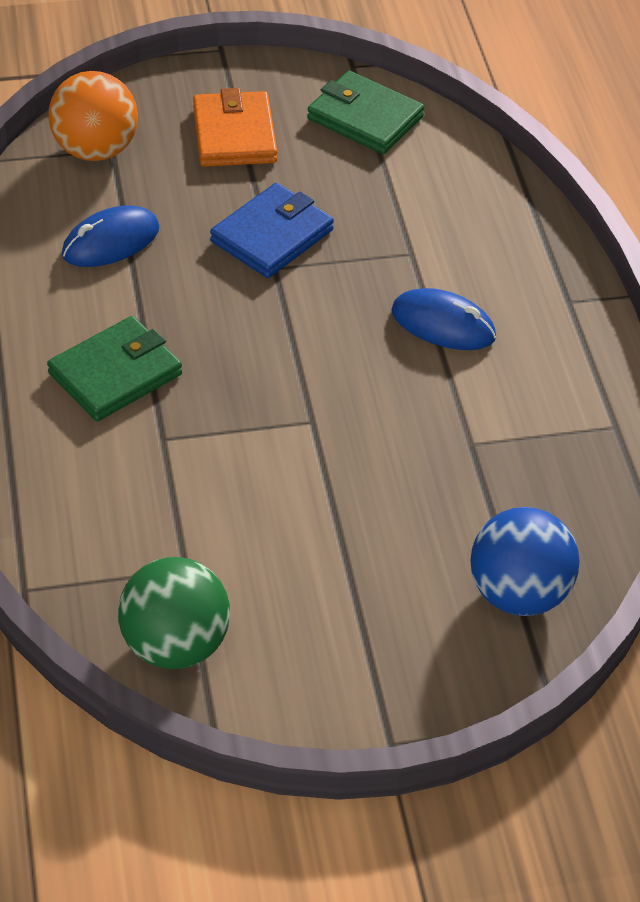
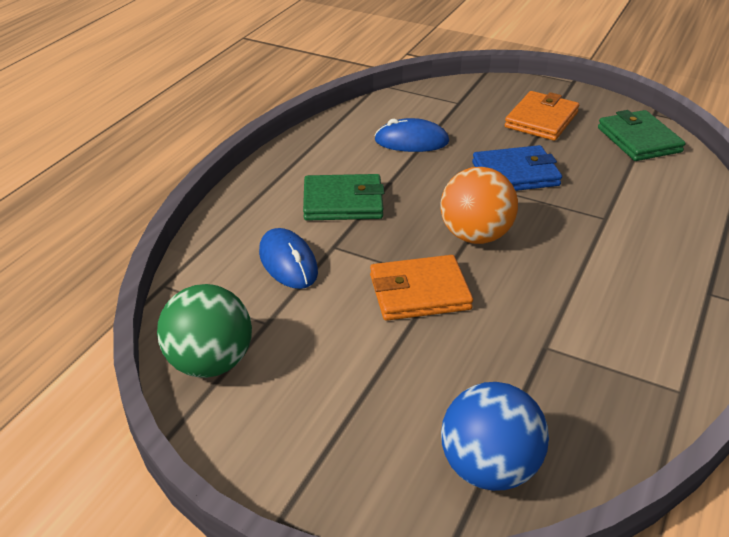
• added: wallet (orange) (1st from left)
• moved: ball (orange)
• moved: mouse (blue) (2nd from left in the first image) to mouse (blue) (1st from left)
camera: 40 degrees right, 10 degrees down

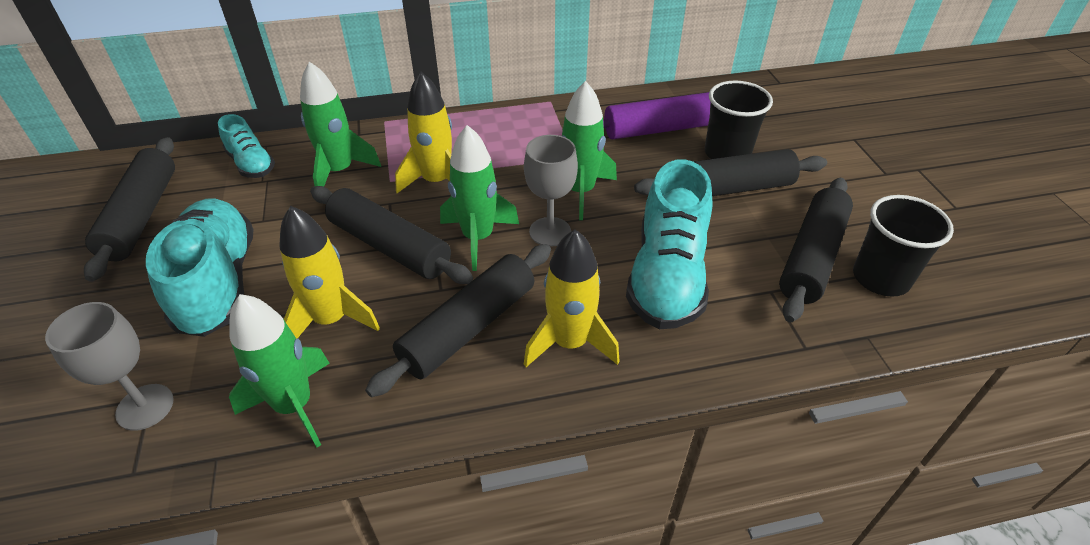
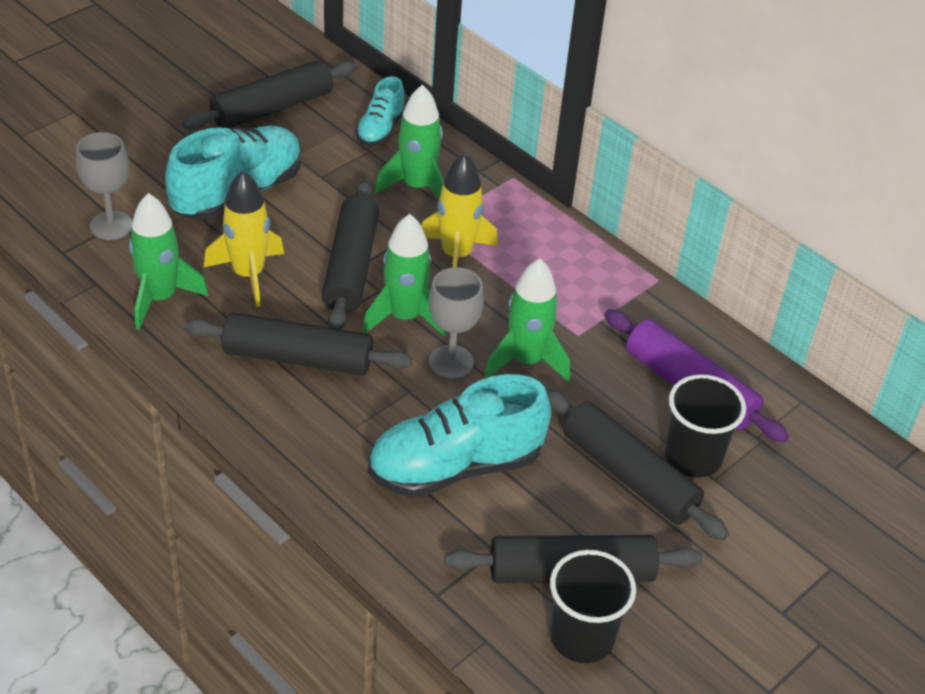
• removed: rocket (yellow) (3rd from left)
camera: 55 degrees right, 0 degrees up

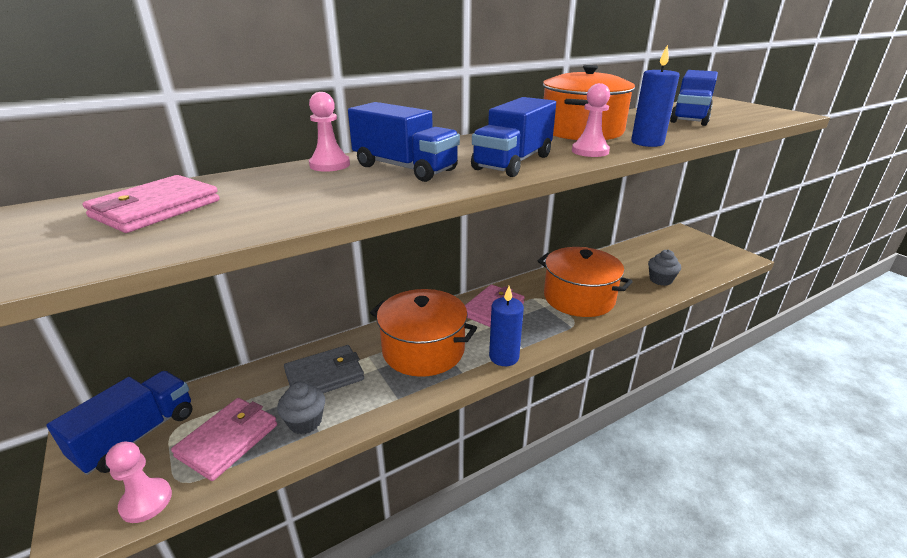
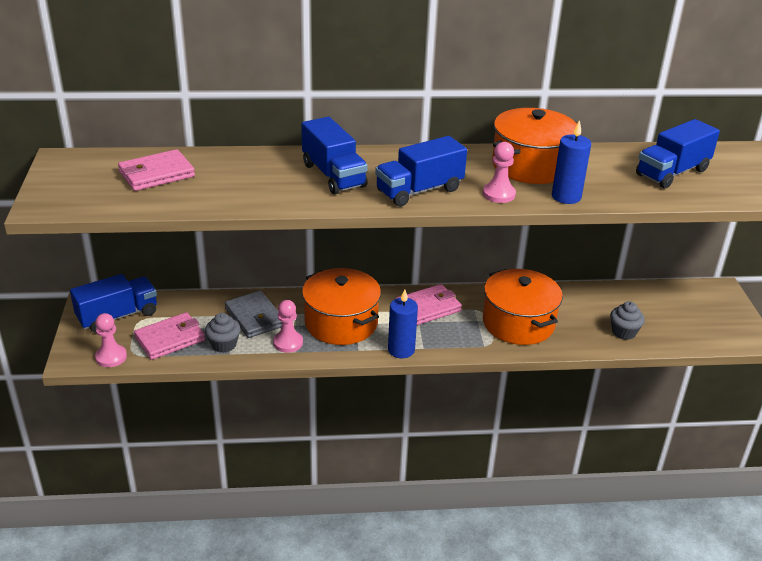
• moved: pawn (pink) (2nd from left)
• turned: wallet (grey) 60 degrees clockwise
camera: 25 degrees right, 5 degrees up

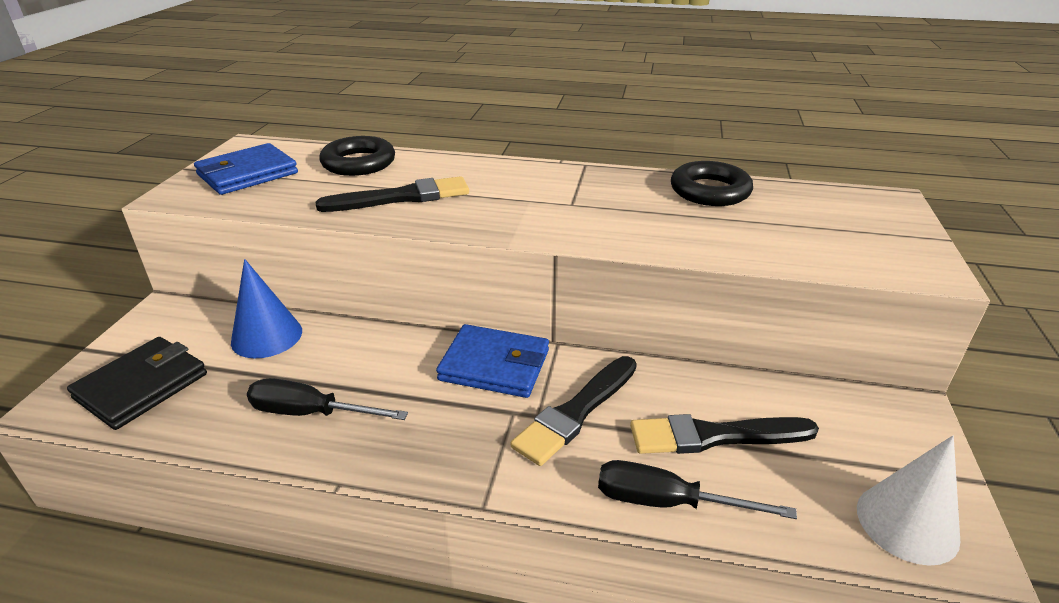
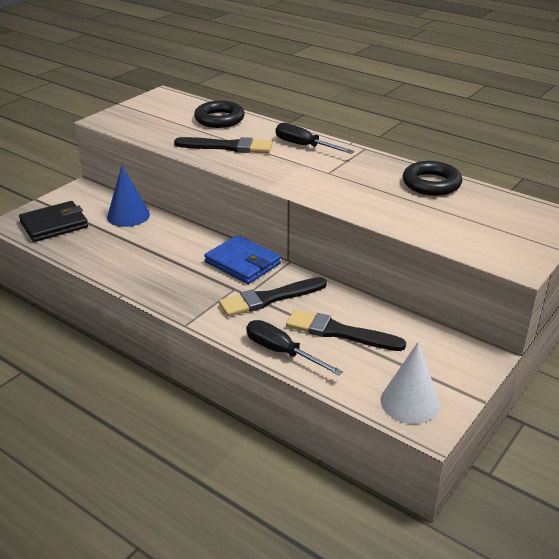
• removed: wallet (blue) (1st from left)
• moved: screwdriver (black) (1st from left in the first image) to screwdriver (black) (2nd from left)
camera: 25 degrees right, 0 degrees up

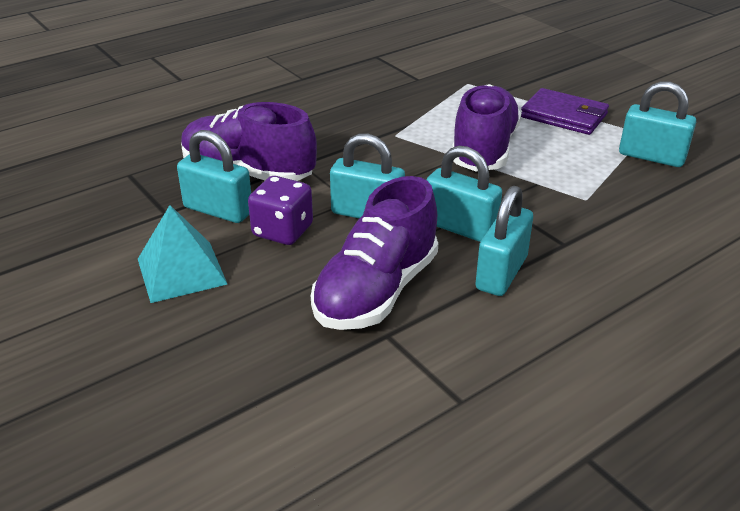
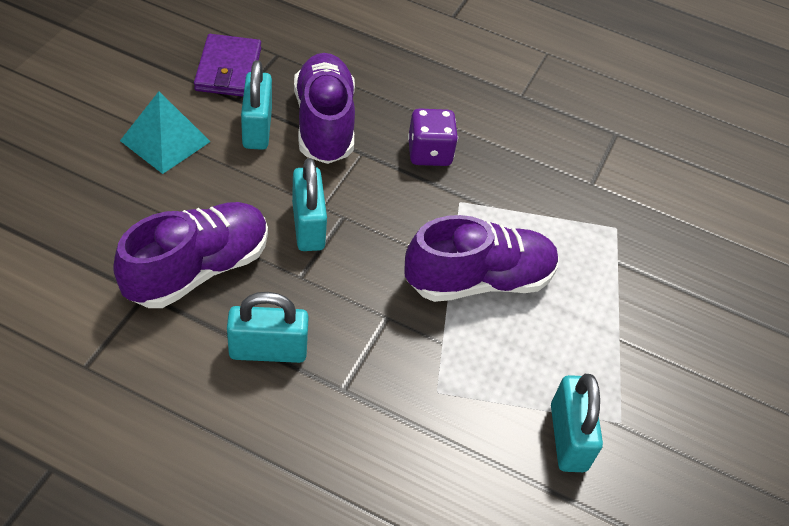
• removed: padlock (turquoise) (3rd from left)
• moved: dice (purple)
• moved: wallet (purple)
• turned: shoe (purple) (2nd from left in the first image) 135 degrees clockwise
camera: 55 degrees right, 15 degrees up

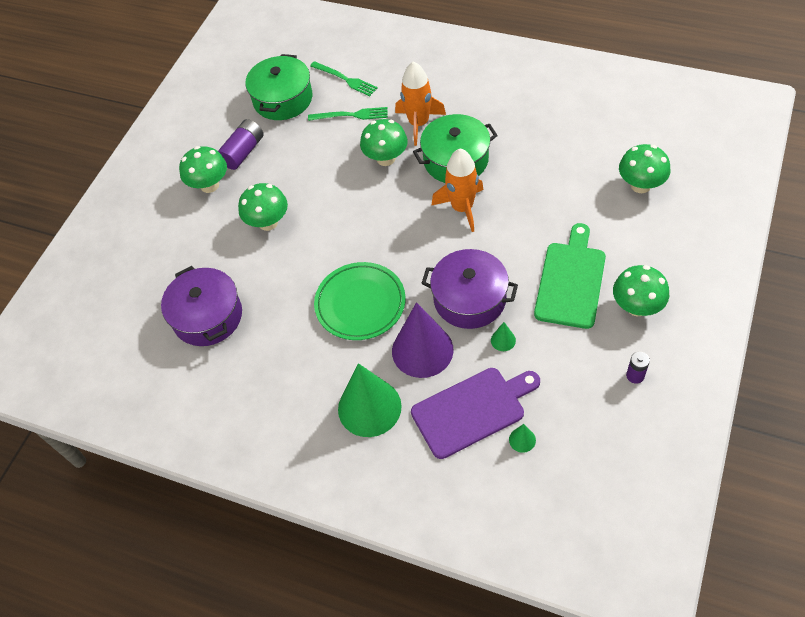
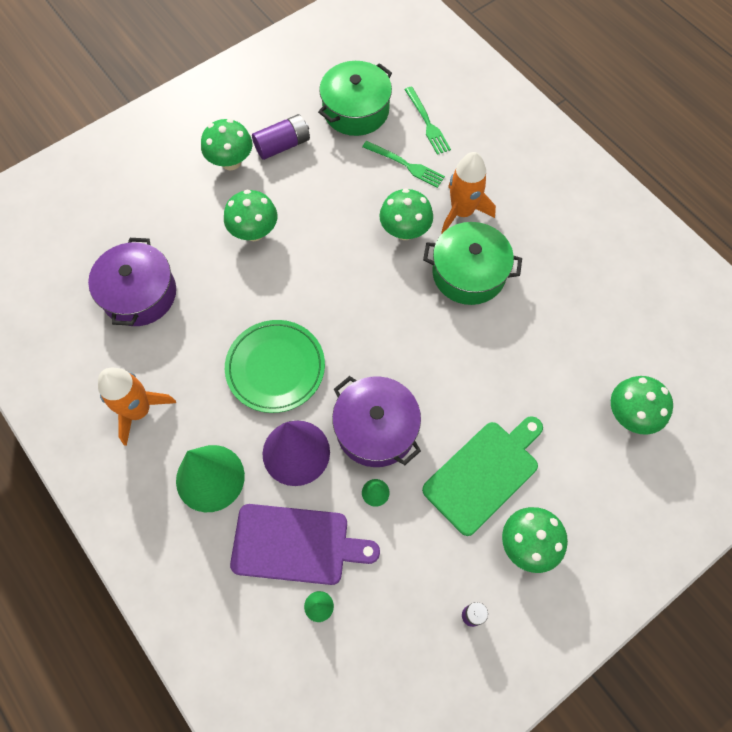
• moved: rocket (orange) (2nd from left in the first image) to rocket (orange) (1st from left)
camera: 25 degrees right, 10 degrees up

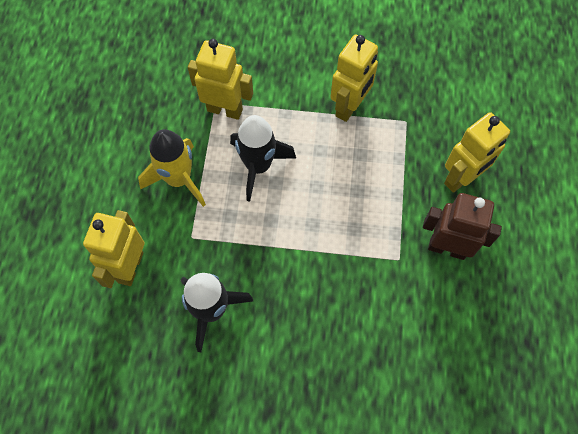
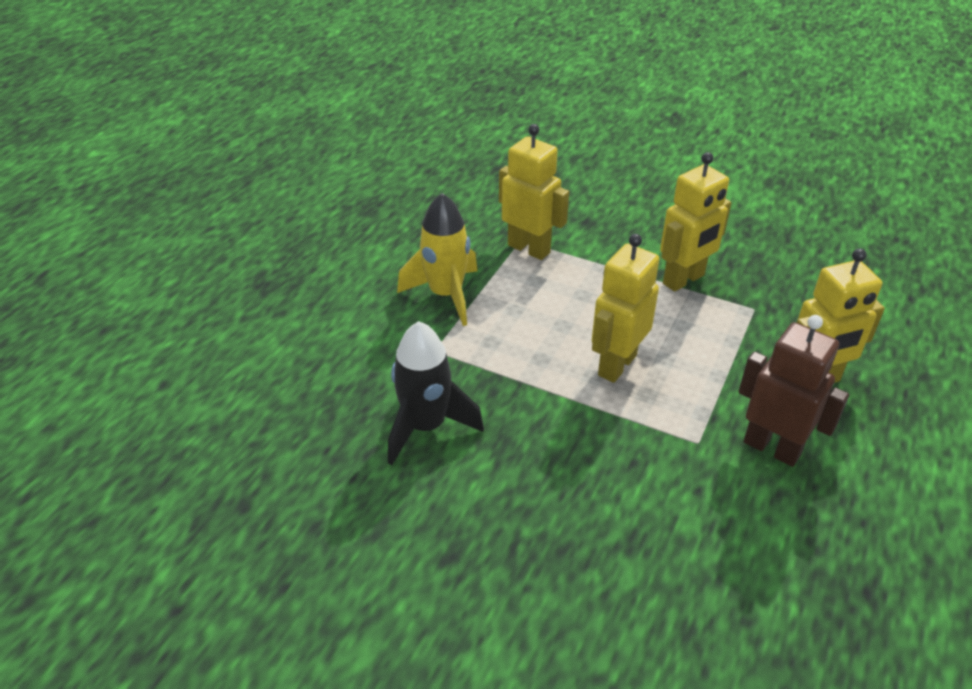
• removed: rocket (black) (2nd from left)
• moved: robot (yellow) (1st from left in the first image) to robot (yellow) (2nd from left)
camera: 20 degrees right, 25 degrees down

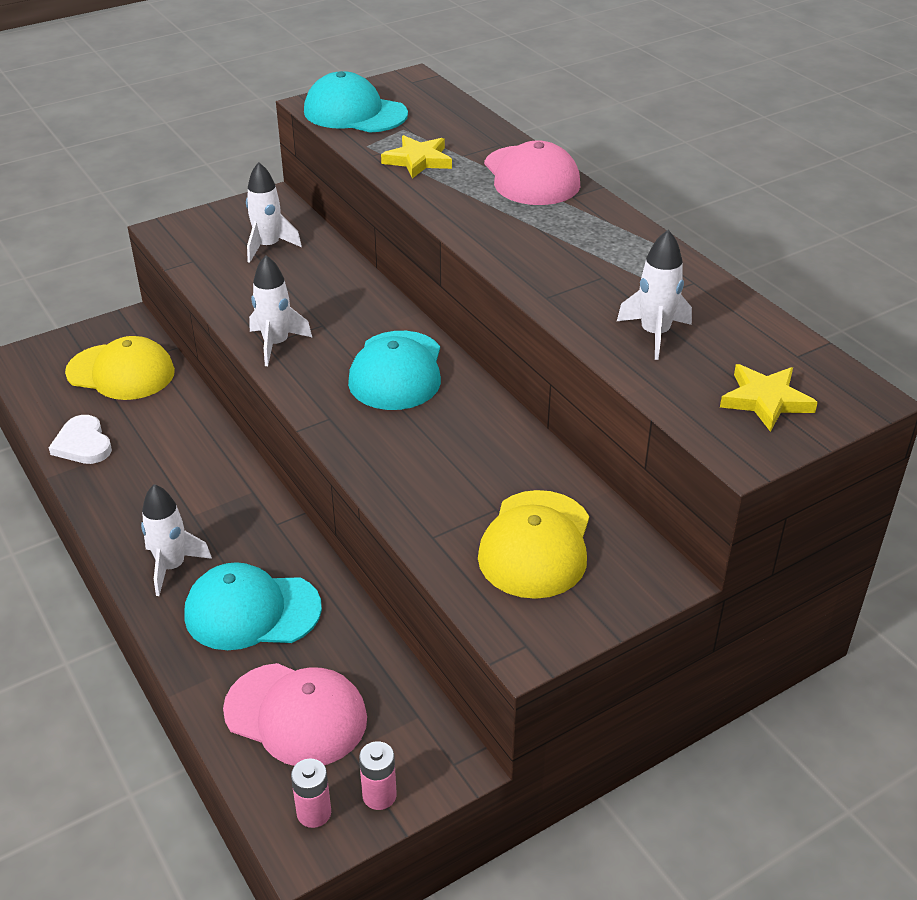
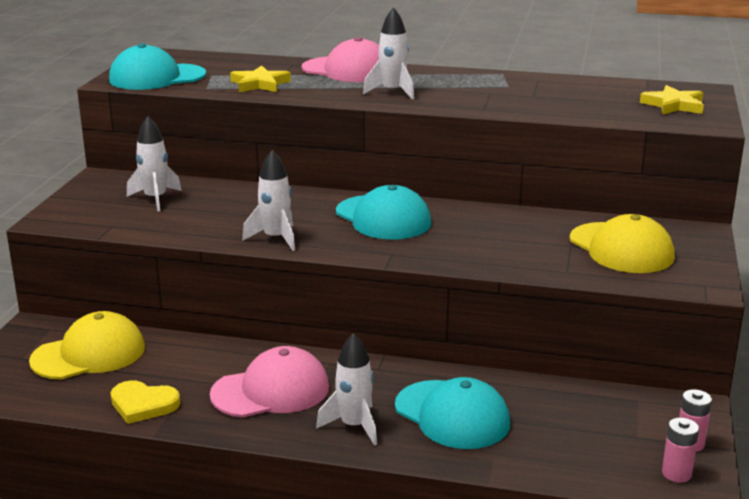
• moved: cap (pink) (1st from left)
• moved: rocket (white) (4th from left)
• recoloured: heart (white) to heart (yellow)
• turned: cap (turquoise) (1st from left in the first image) 90 degrees counterclockwise
camera: 45 degrees left, 15 degrees down

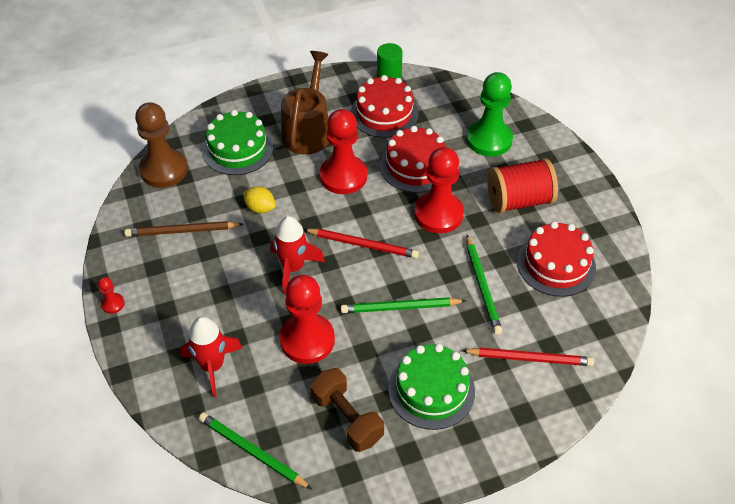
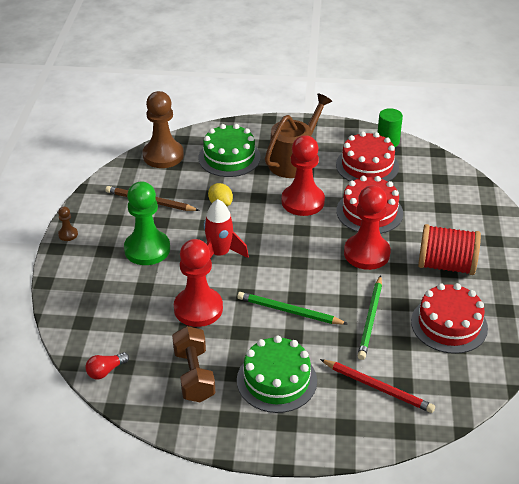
• removed: rocket (red) (1st from left)
• removed: pencil (red) (1st from left)
• moved: pawn (green)
• replaced: pencil (green) (1st from left) to light bulb (red)
• recoloured: pawn (red) (1st from left) to pawn (brown) (1st from left)
camera: 25 degrees right, 10 degrees down

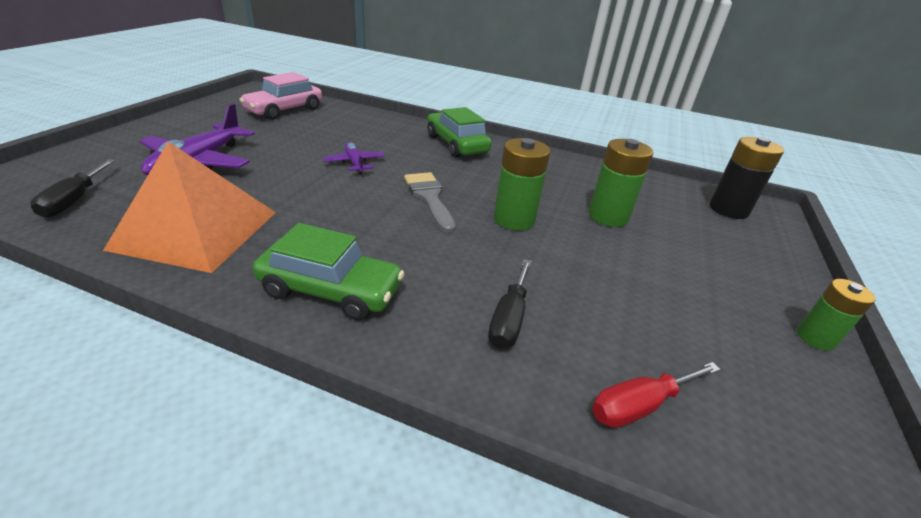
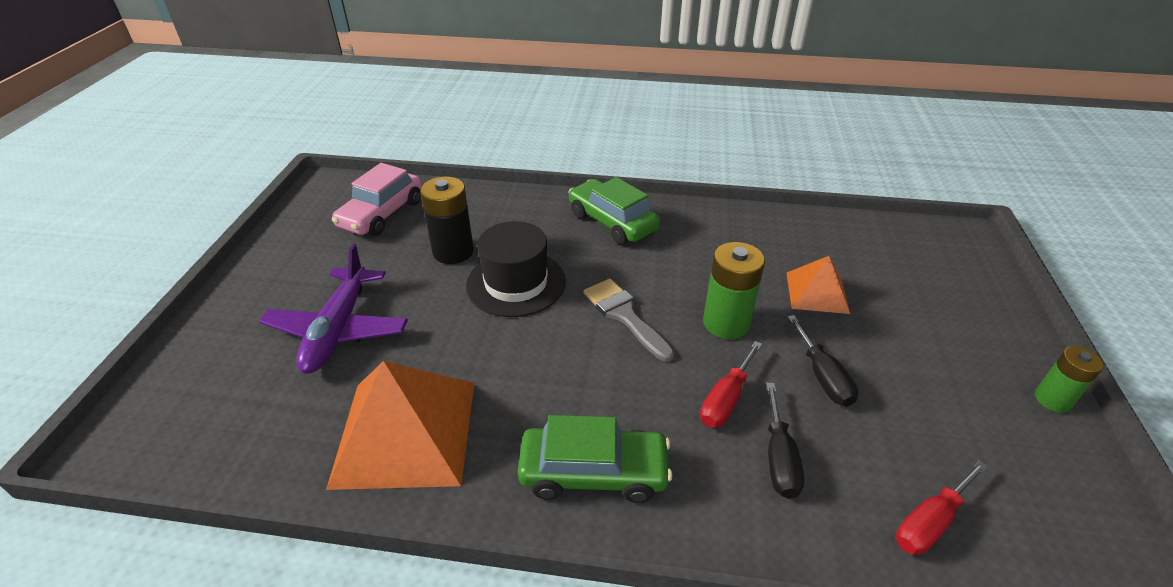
• added: screwdriver (red) (1st from left)
• moved: screwdriver (black) (1st from left in the first image) to screwdriver (black) (2nd from left)
• moved: battery (black)
• replaced: plane (purple) (2nd from left) to hat (black)
• replaced: battery (green) (2nd from left) to pyramid (orange) (2nd from left)
camera: 10 degrees left, 5 degrees up

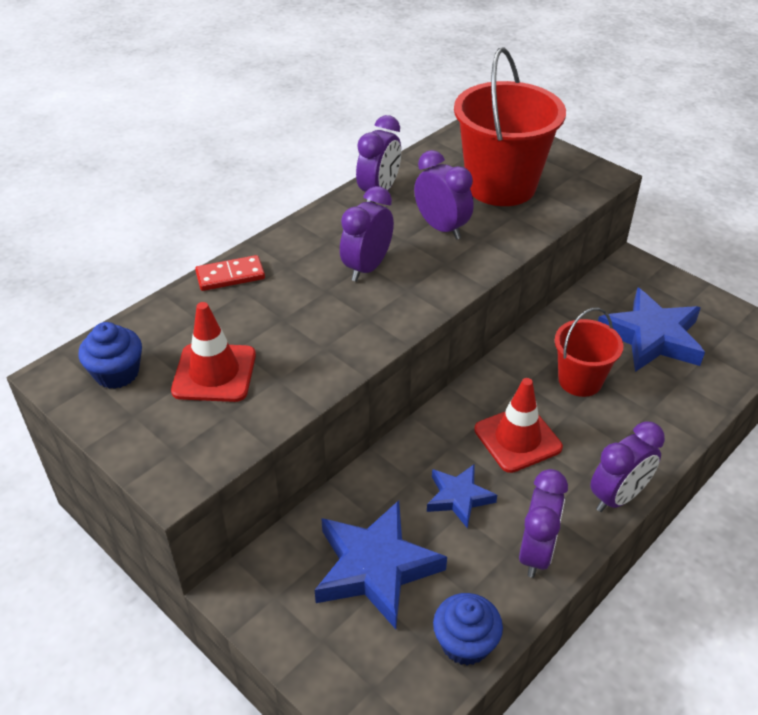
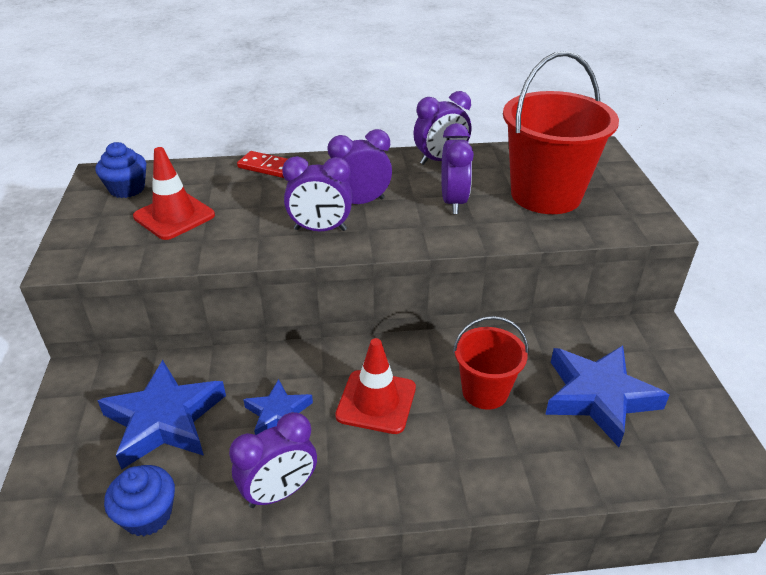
• moved: clock (purple) (5th from left in the first image) to clock (purple) (2nd from left)
camera: 40 degrees right, 5 degrees down

